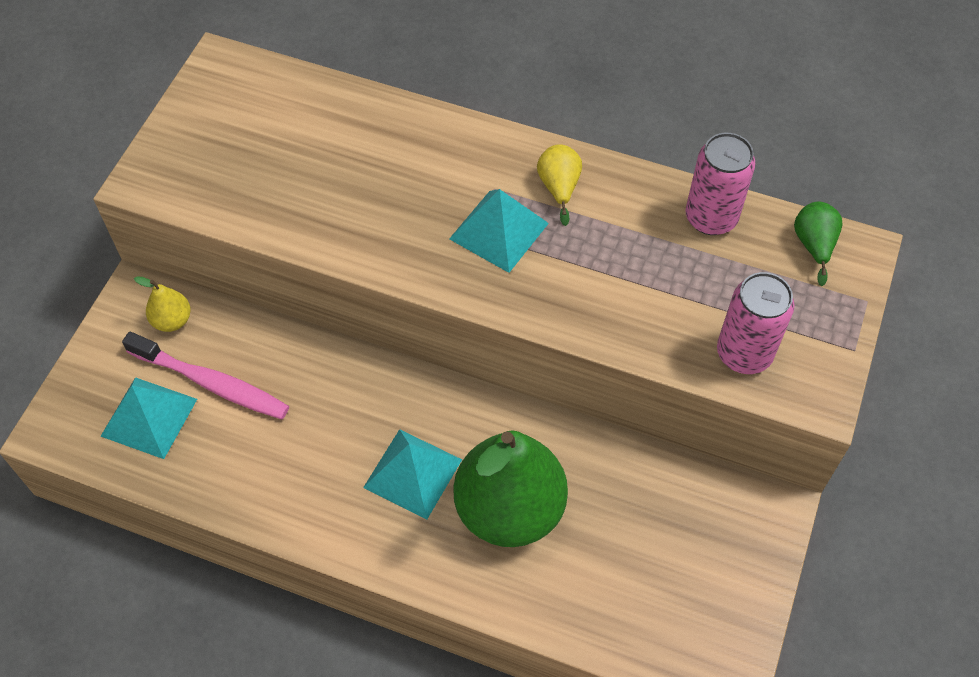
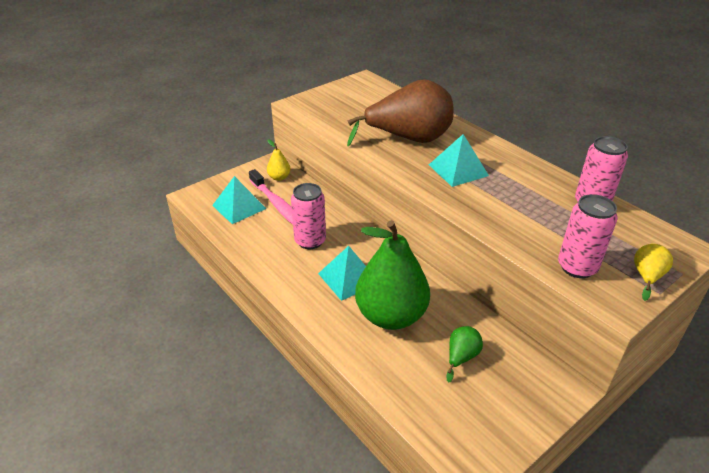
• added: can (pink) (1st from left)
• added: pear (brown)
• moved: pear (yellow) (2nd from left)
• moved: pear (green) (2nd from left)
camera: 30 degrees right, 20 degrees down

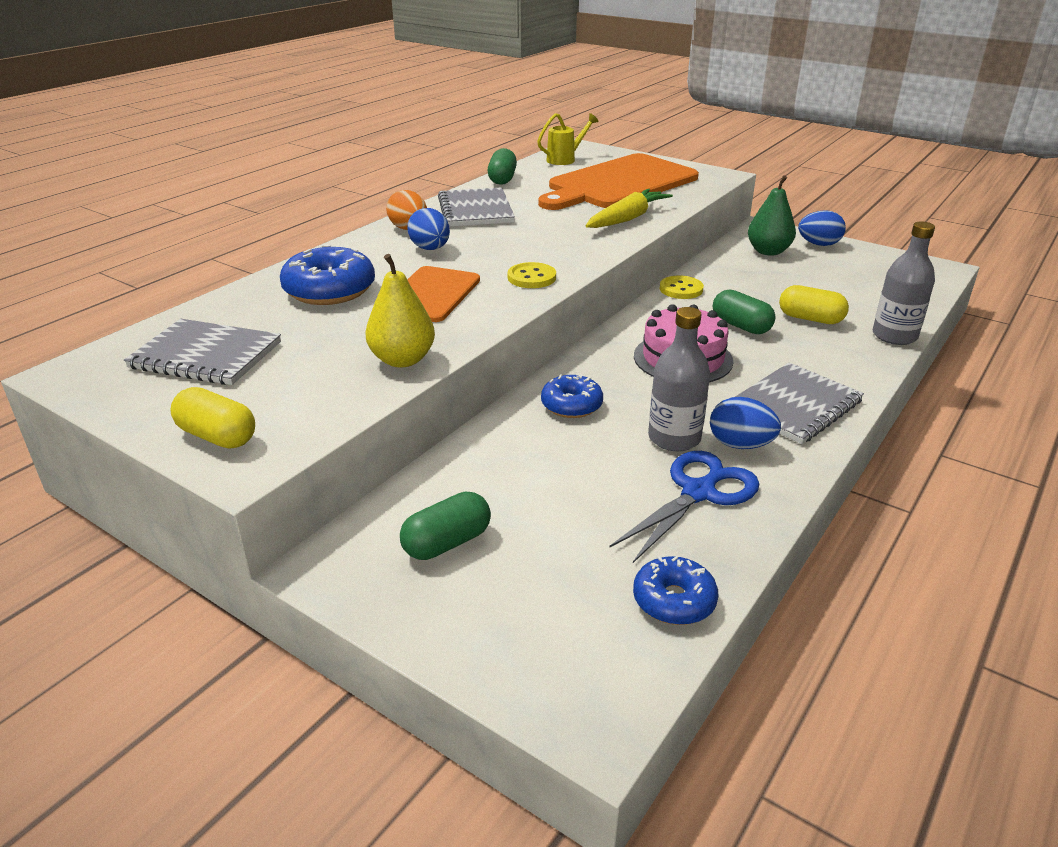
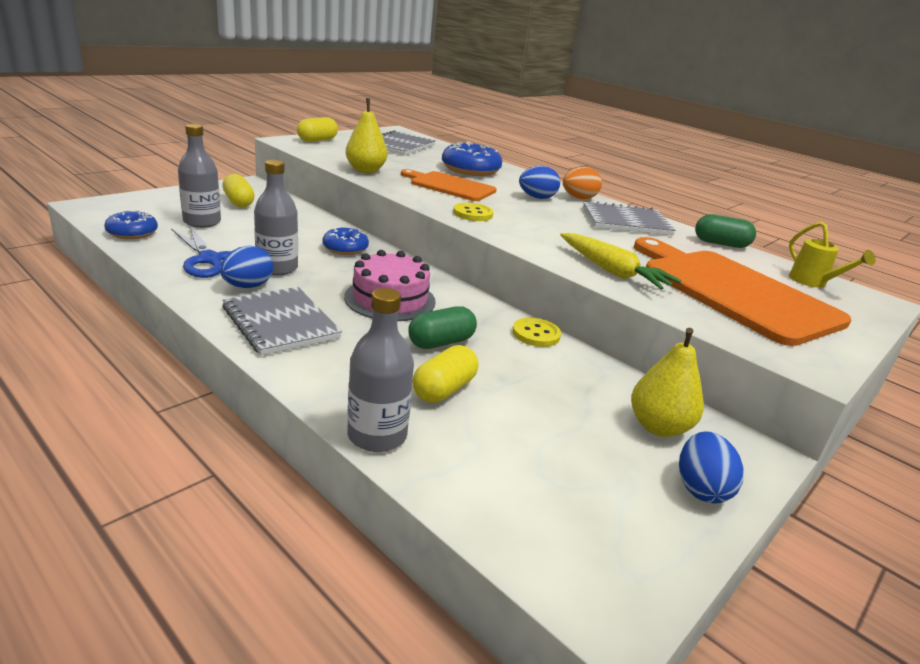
• added: bottle (grey) (1st from left)
• recoloured: capsule (green) (1st from left) to capsule (yellow) (1st from left)
• recoloured: pear (green) to pear (yellow) (2nd from left)
camera: 95 degrees right, 5 degrees down

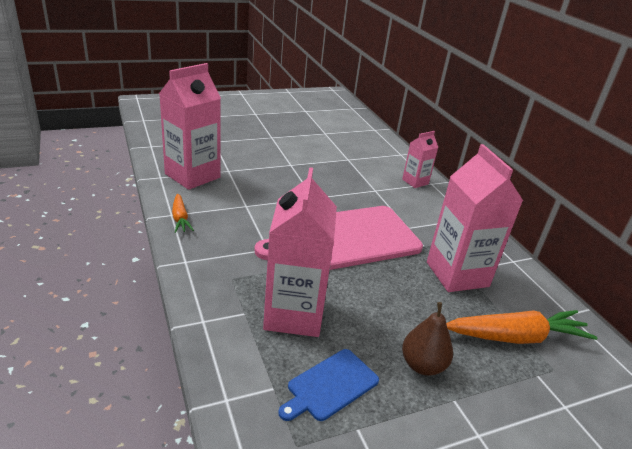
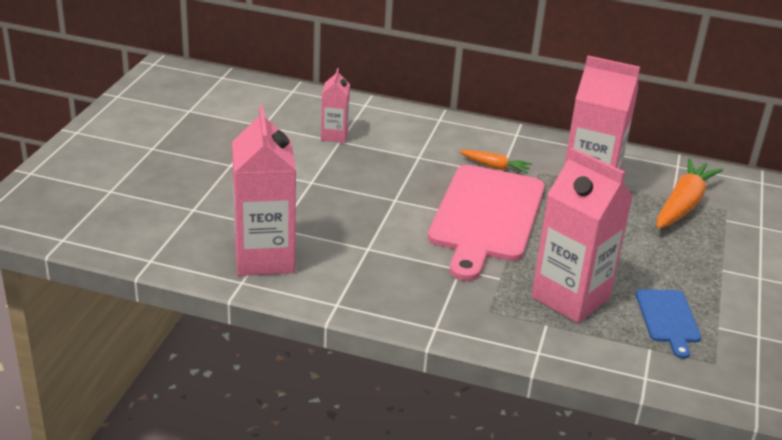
• removed: pear (brown)
• moved: carrot (orange) (1st from left)
• moved: carton (pink) (3rd from left in the first image) to carton (pink) (2nd from left)
camera: 50 degrees left, 0 degrees up

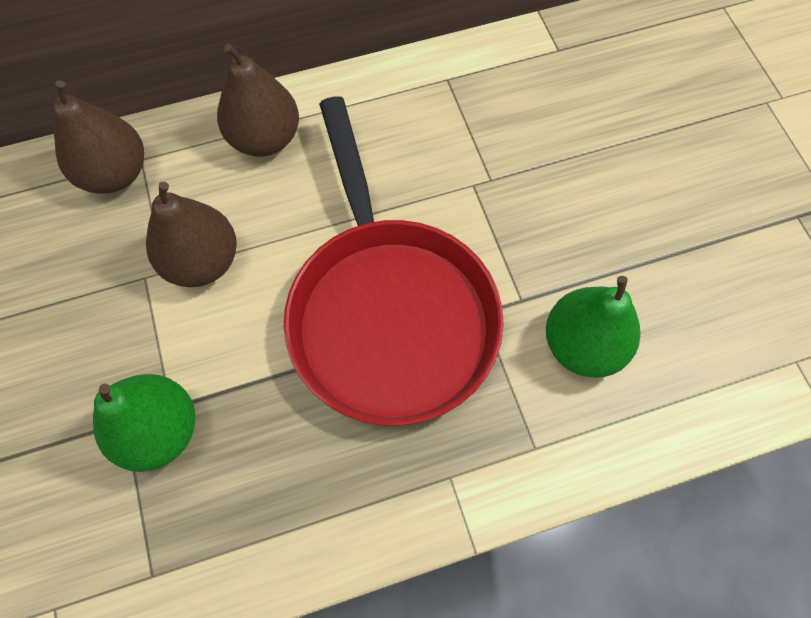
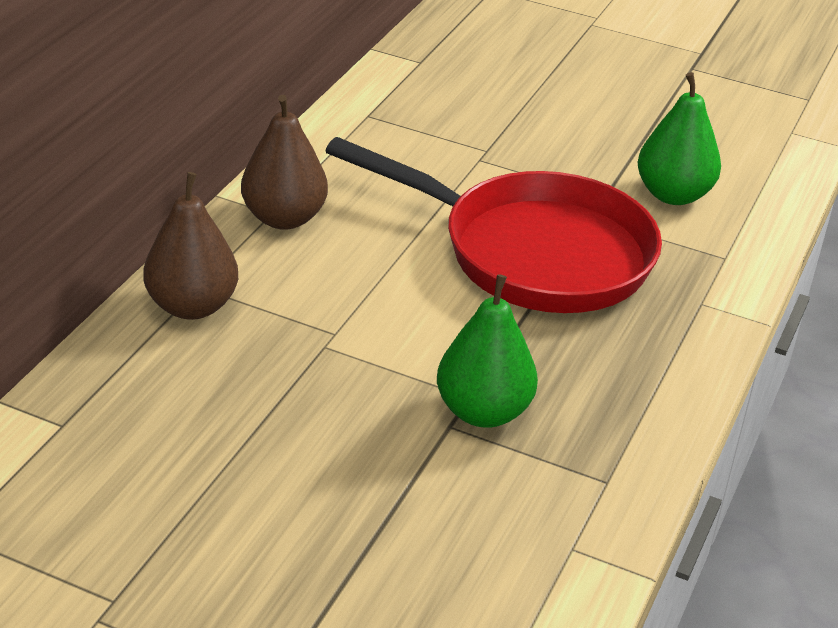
• removed: pear (brown) (2nd from left)
camera: 50 degrees left, 30 degrees down

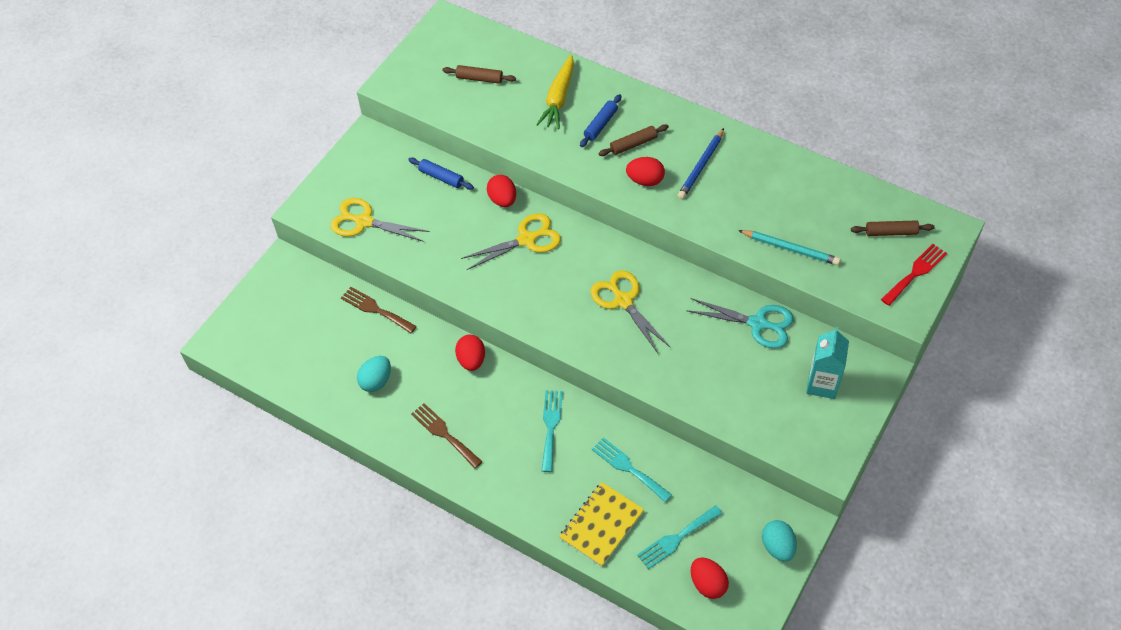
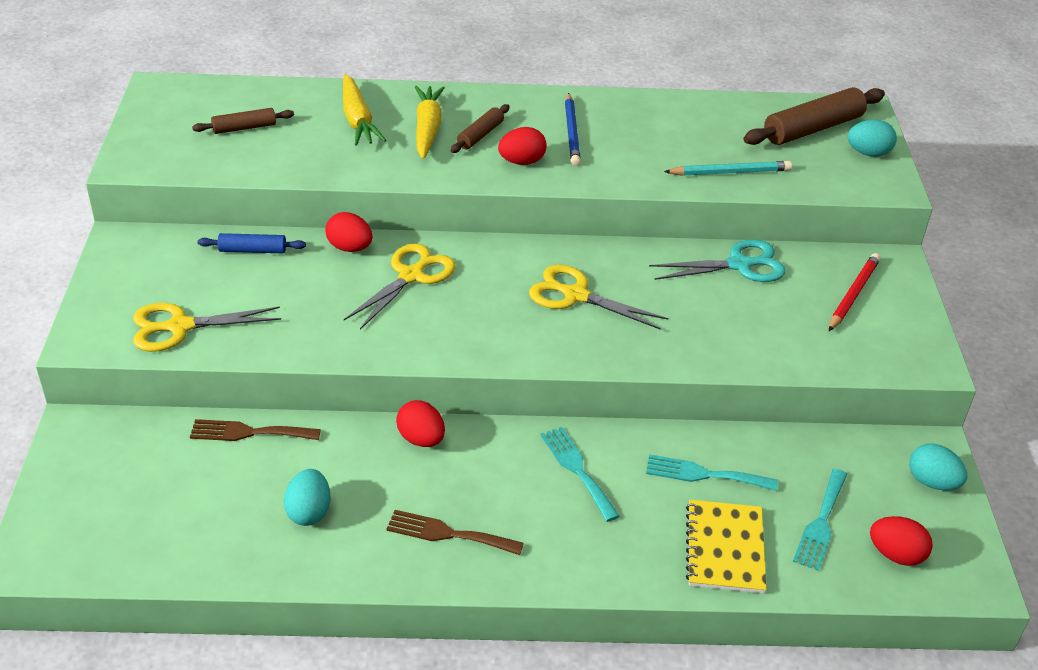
• replaced: rolling pin (blue) (2nd from left) to carrot (yellow) (2nd from left)
• replaced: carton (turquoise) to pencil (red)
• replaced: fork (red) to egg (turquoise) (2nd from left)
• resized: rolling pin (brown) (3rd from left) x1.83
camera: 35 degrees left, 15 degrees down

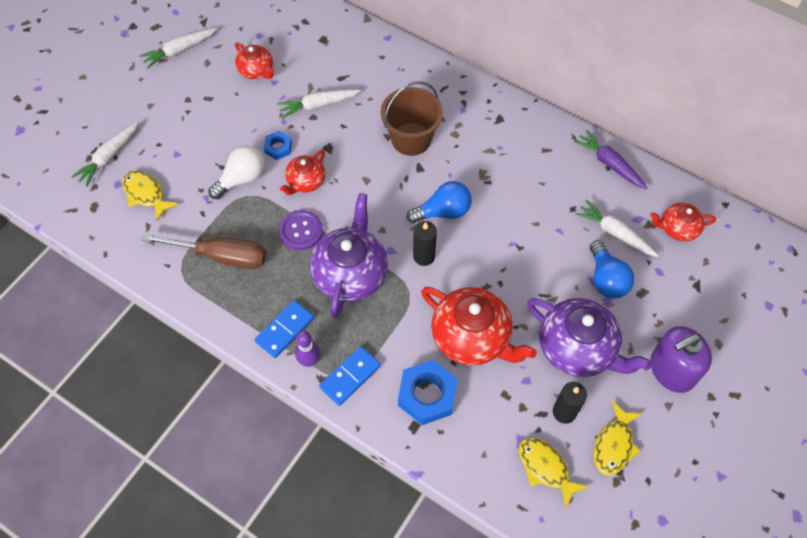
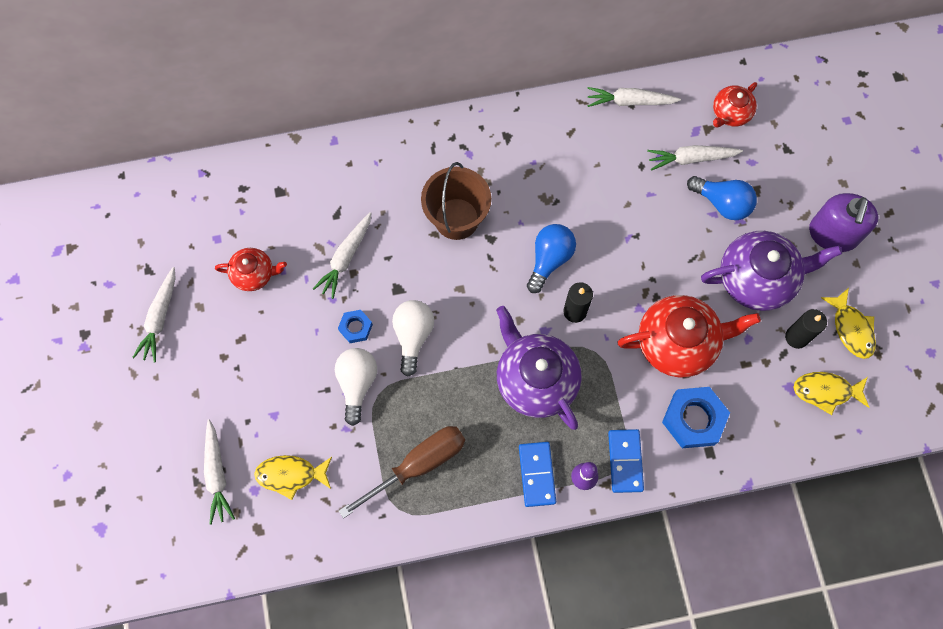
• removed: button (purple)
• replaced: teapot (red) (2nd from left) to light bulb (white) (2nd from left)
• recoloured: carrot (purple) to carrot (white) (4th from left)
camera: 45 degrees left, 10 degrees up

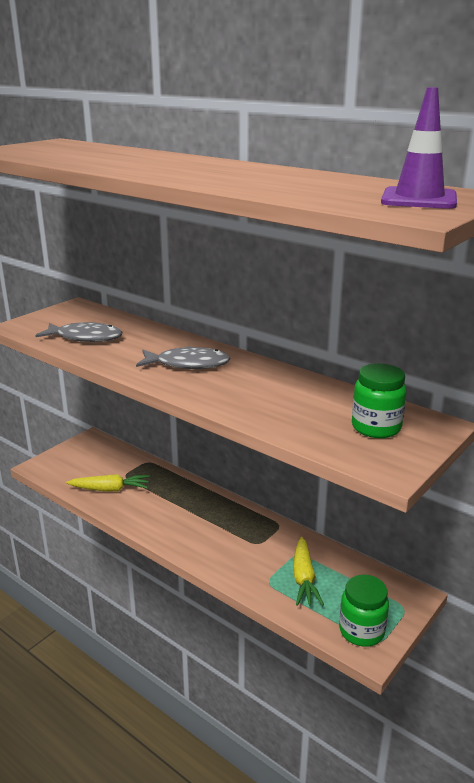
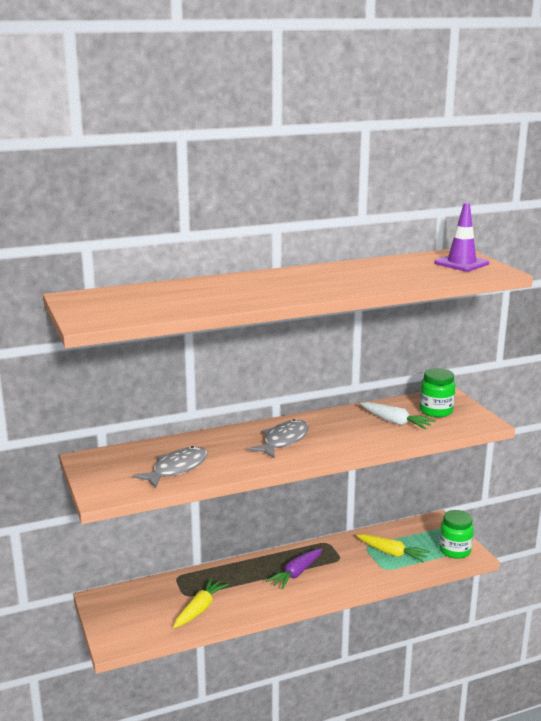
• added: carrot (purple)
• added: carrot (white)
camera: 60 degrees left, 5 degrees down

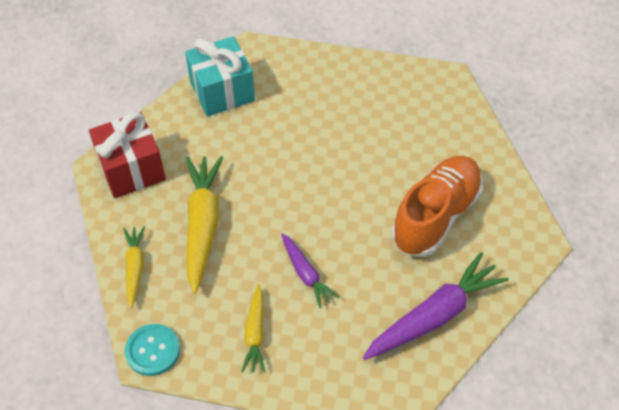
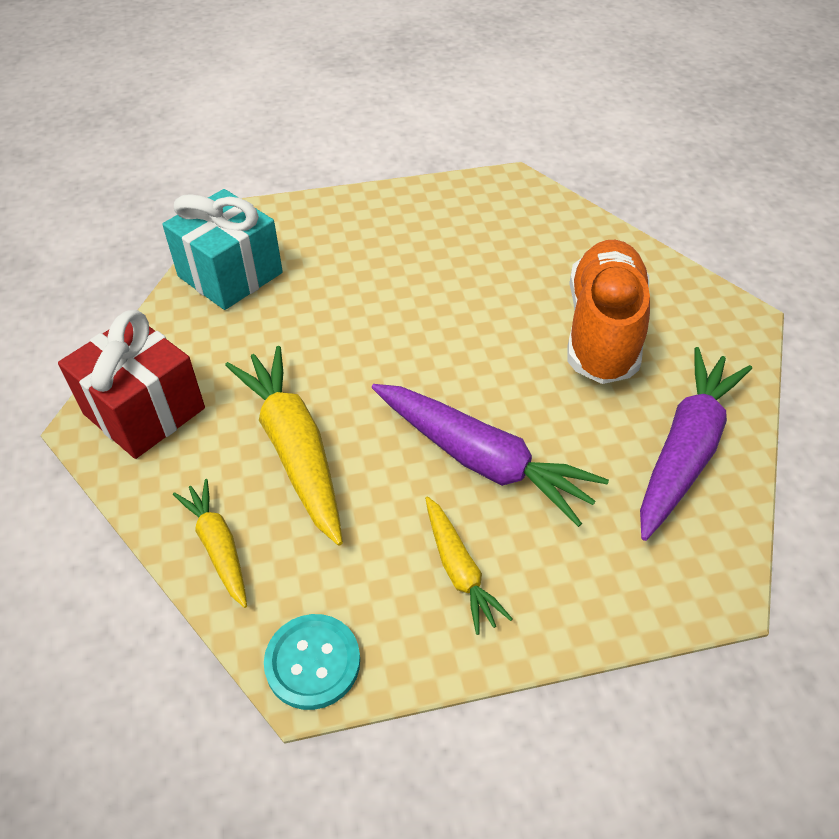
• resized: carrot (purple) (1st from left) x1.78
camera: 25 degrees left, 5 degrees down

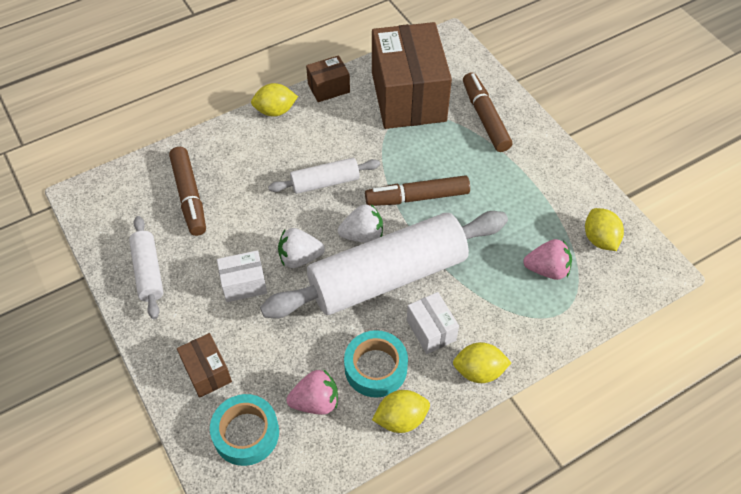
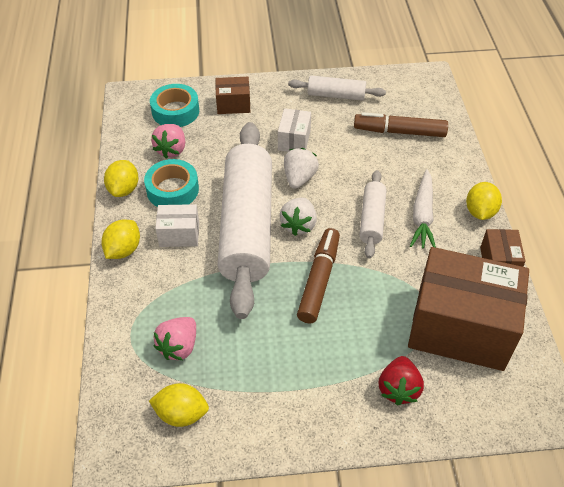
• added: carrot (white)
• replaced: marker (brown) (3rd from left) to strawberry (red)
camera: 115 degrees right, 5 degrees down

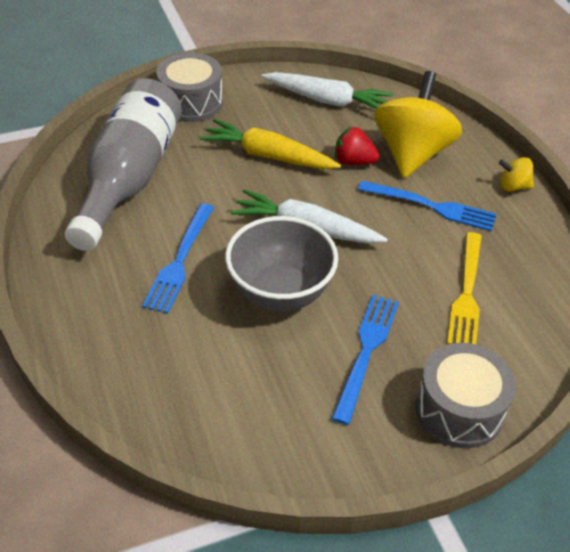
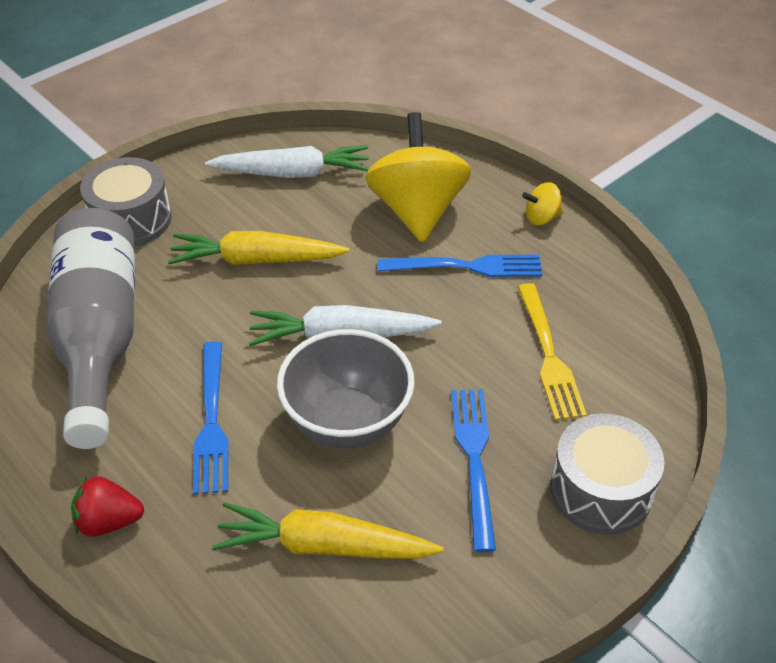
• added: carrot (yellow) (2nd from left)
• moved: strawberry (red)
camera: 20 degrees left, 0 degrees up

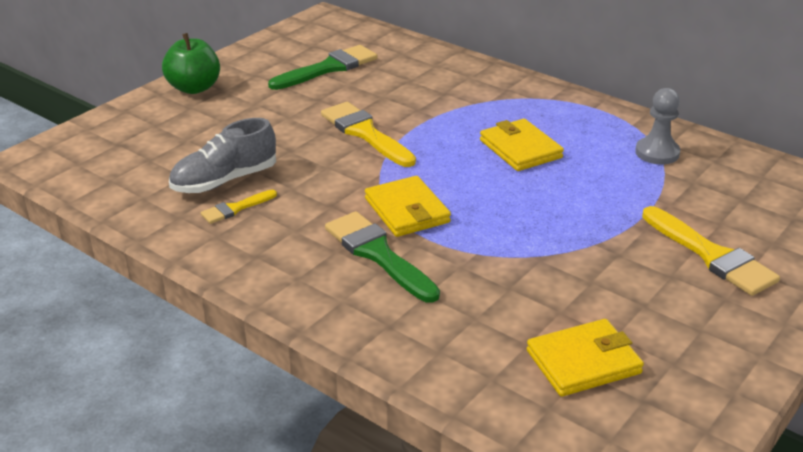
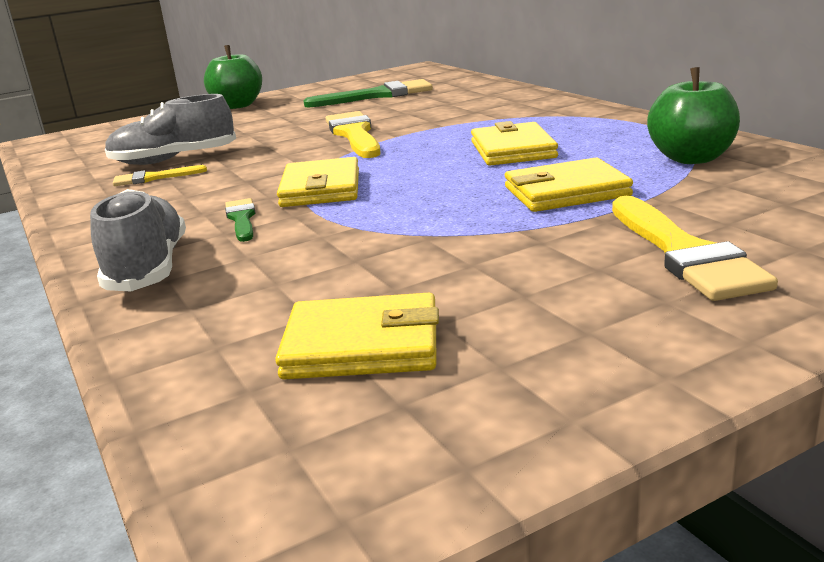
• added: shoe (grey) (1st from left)
• added: wallet (yellow) (4th from left)
• replaced: pawn (grey) to apple (green) (2nd from left)
• resized: brush (green) (2nd from left in the first image) x0.54
camera: 25 degrees right, 10 degrees down

